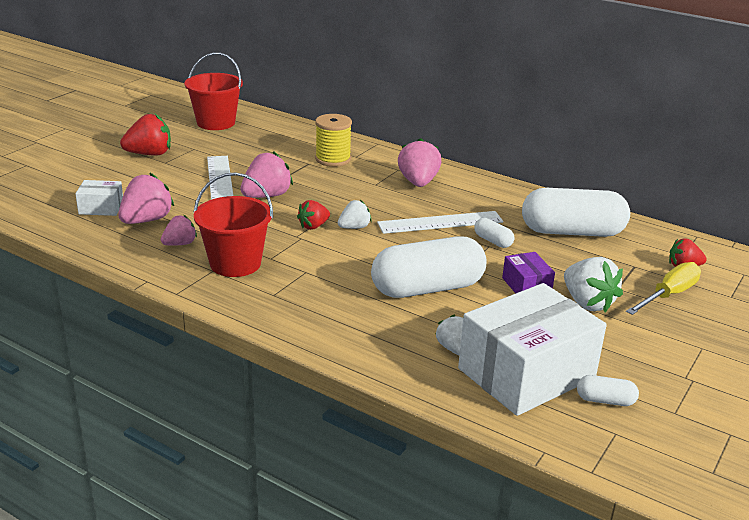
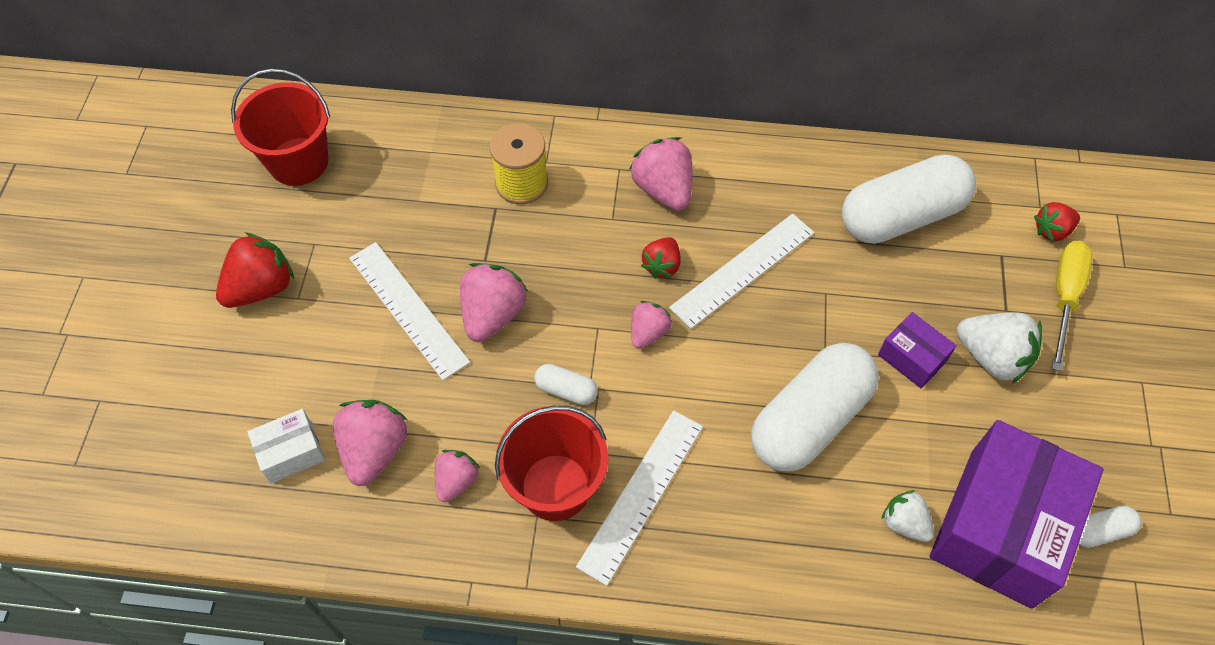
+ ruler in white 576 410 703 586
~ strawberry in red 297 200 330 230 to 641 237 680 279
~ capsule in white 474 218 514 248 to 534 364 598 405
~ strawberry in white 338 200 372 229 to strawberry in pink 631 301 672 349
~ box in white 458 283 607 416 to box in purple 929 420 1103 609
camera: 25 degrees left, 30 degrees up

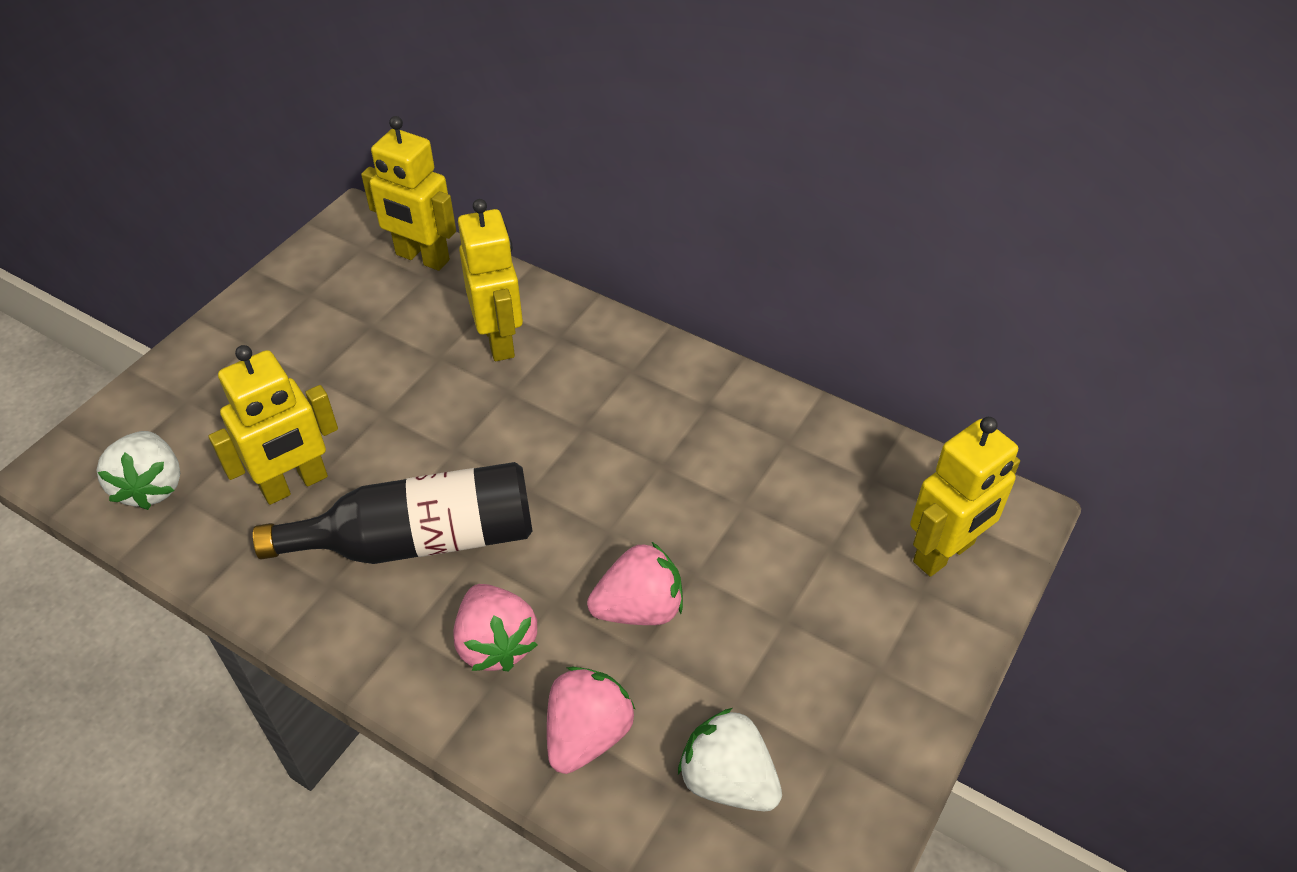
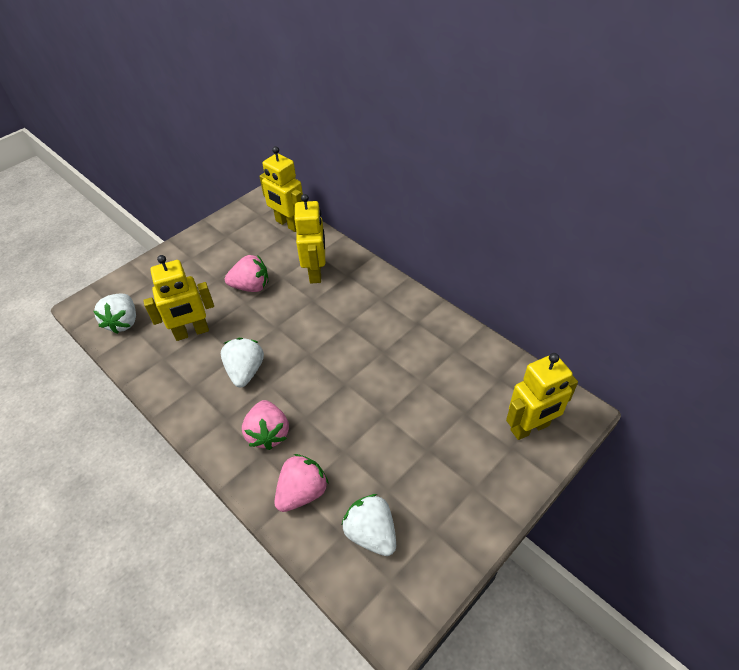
~ strawberry in pink 587 542 683 625 to 225 255 268 292
~ bottle in black 253 462 532 564 to strawberry in white 221 338 264 387
camera: 15 degrees right, 0 degrees up

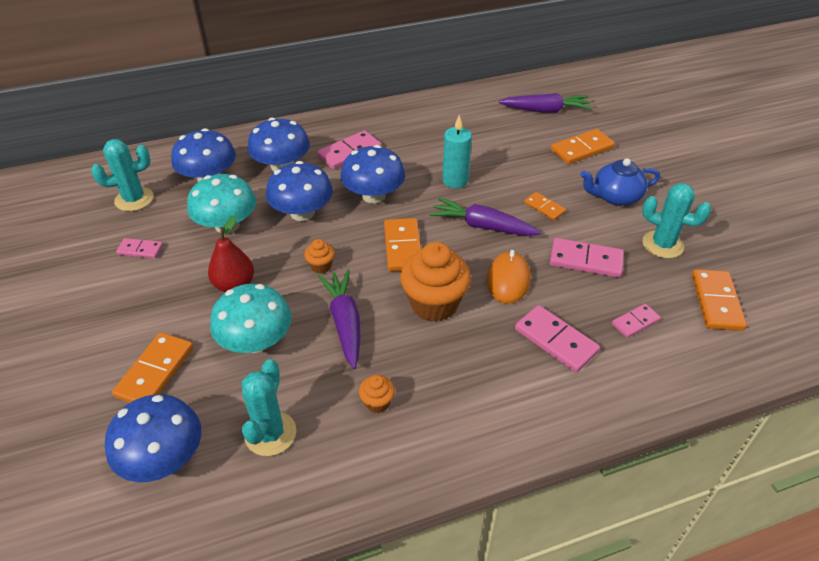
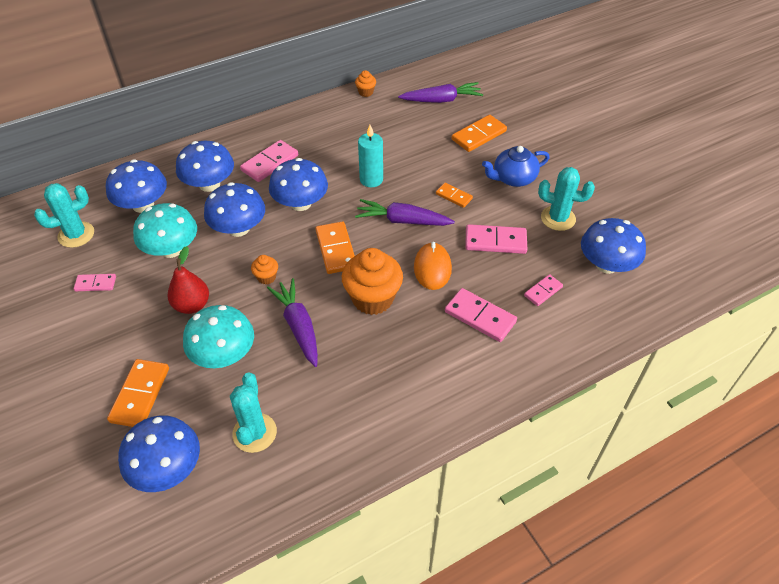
~ cupcake in orange 359 375 395 413 to 355 70 376 97
~ domino in orange 692 269 747 331 to mushroom in blue 581 218 646 274
camera: 10 degrees left, 5 degrees up

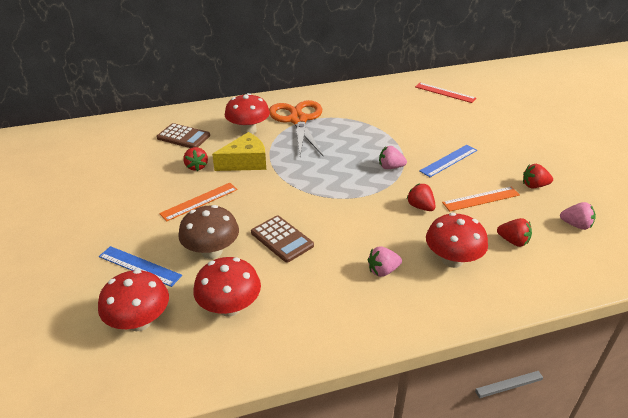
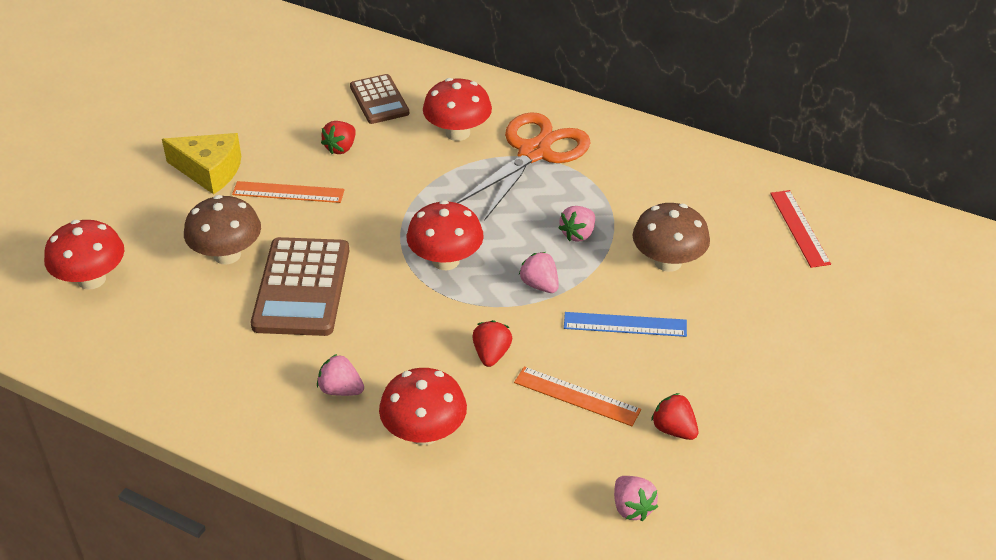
- ruler in blue 99 246 182 287
- strawberry in red 497 218 532 247
+ strawberry in pink 558 206 595 241
+ mushroom in brown 632 203 710 272
~ mushroom in red 193 257 261 317 to 407 200 484 270
~ cheese in yellow 212 132 266 171 to 162 133 241 194
~ calculator in brown 251 216 314 263 = 251 237 349 336 x1.61
camera: 45 degrees right, 5 degrees up

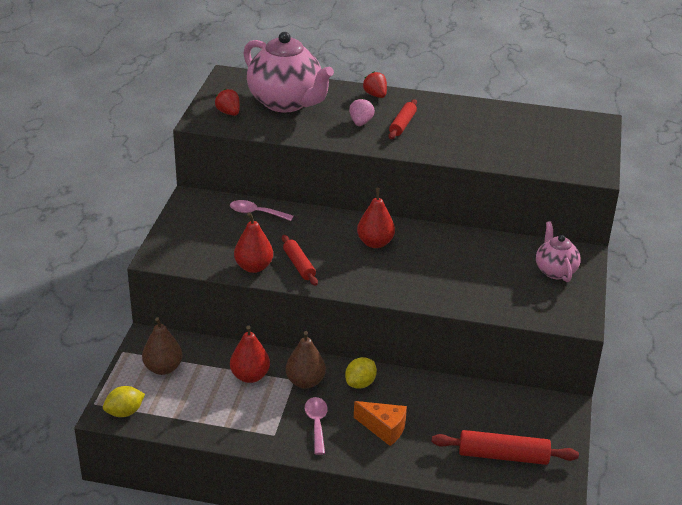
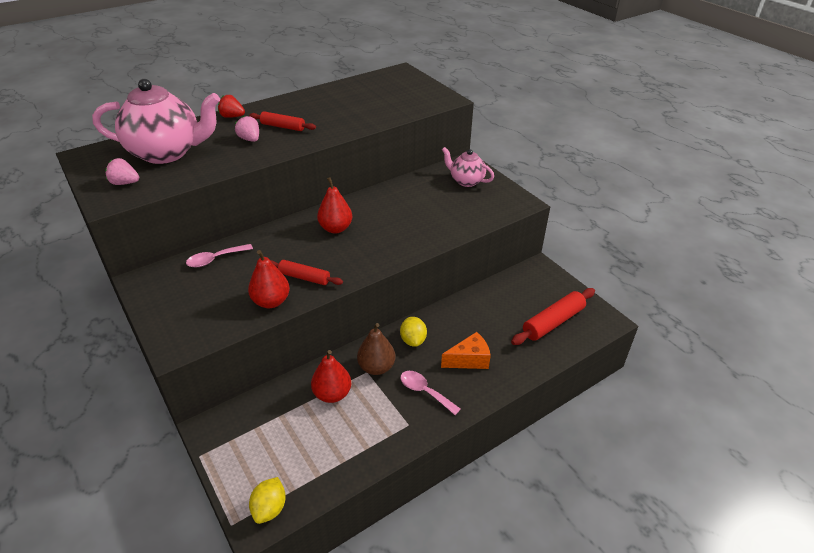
- pear in brown 142 317 183 375
~ strawberry in red 215 89 240 116 to strawberry in pink 105 158 139 185
~ rolling pin in red 389 99 417 139 = 249 111 316 131 45 degrees counterclockwise
camera: 45 degrees left, 5 degrees up

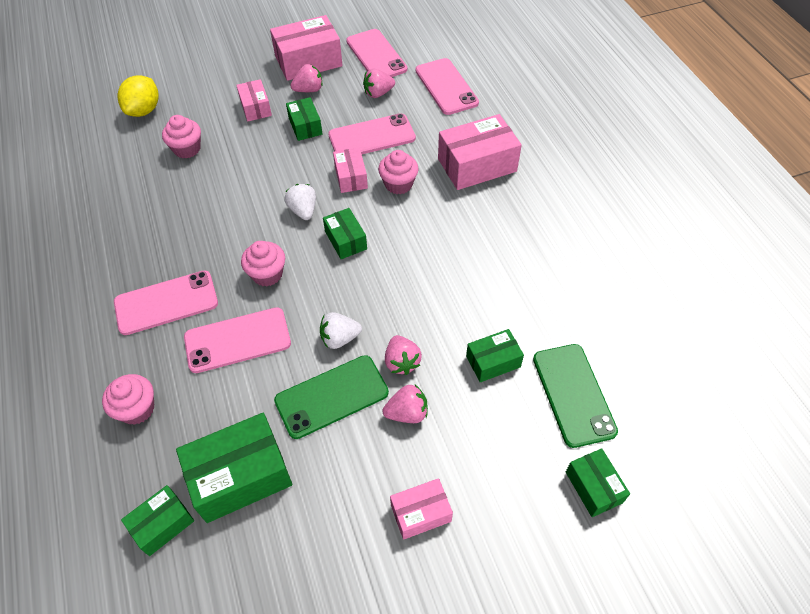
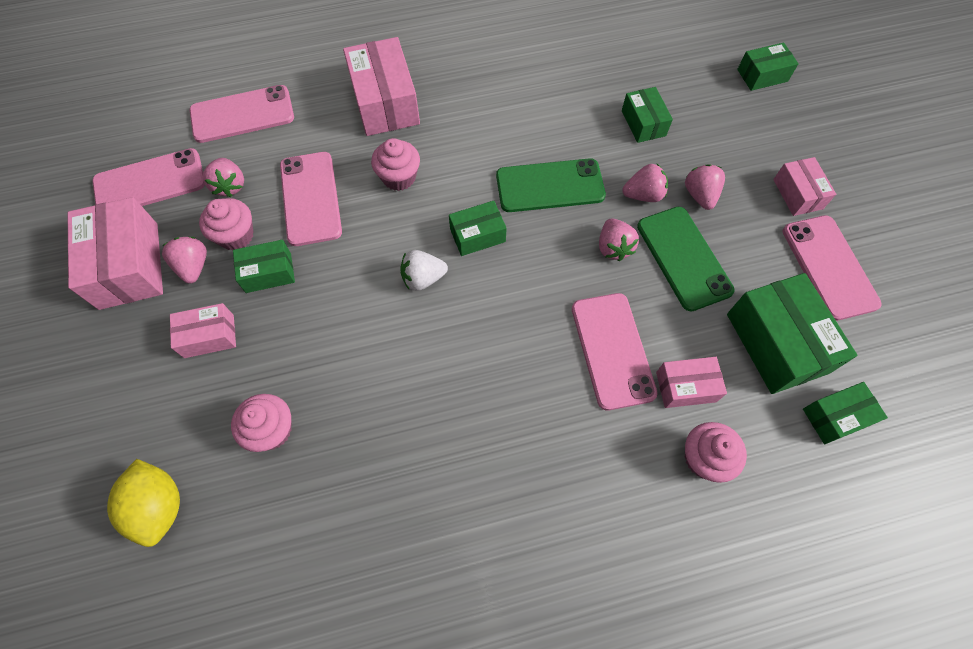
~ phone in pink 114 270 218 335 to 782 215 882 321
~ cupcake in pink 241 241 285 286 to 199 198 254 251
~ box in pink 333 148 368 193 to 656 357 727 408
~ phone in green 533 344 618 448 to 496 158 606 212
~ strawberry in white 320 312 362 349 to strawberry in pink 599 218 639 261
~ lemon in yellow 117 75 159 117 = 107 459 180 547 45 degrees clockwise
~ box in green 121 485 194 556 = 803 382 888 444 75 degrees counterclockwise
camera: 85 degrees left, 10 degrees up

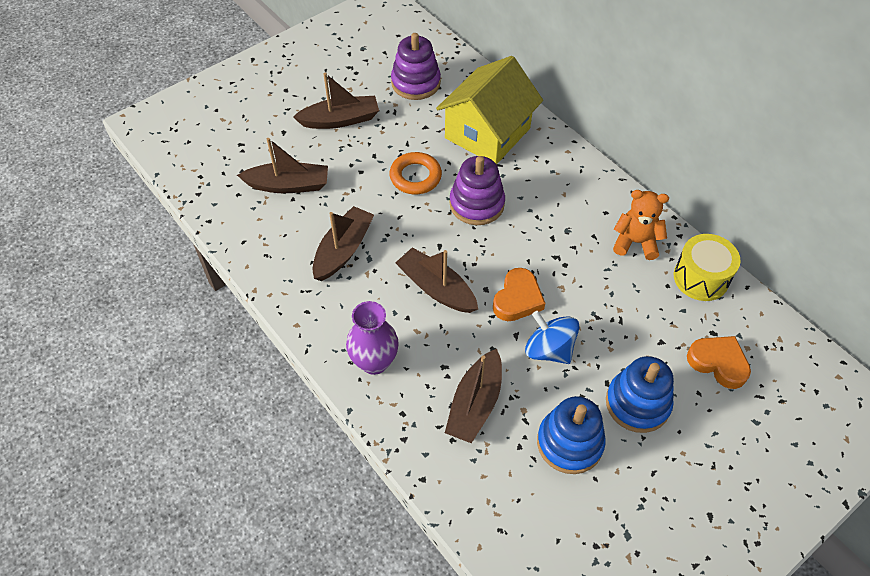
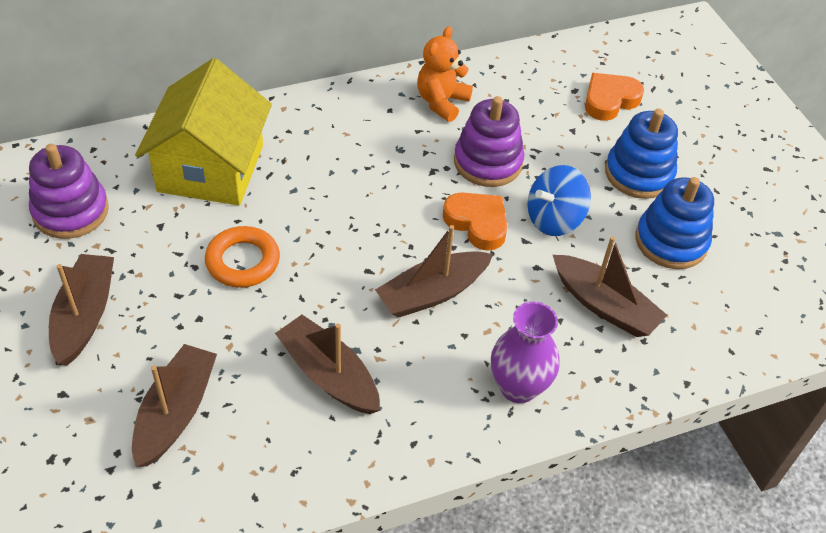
- drum in yellow 674 234 740 301
~ stacking toy in purple 450 156 505 225 to 454 96 525 187
~ house in yellow 436 56 543 165 = 135 58 272 206 45 degrees clockwise
camera: 75 degrees left, 5 degrees down

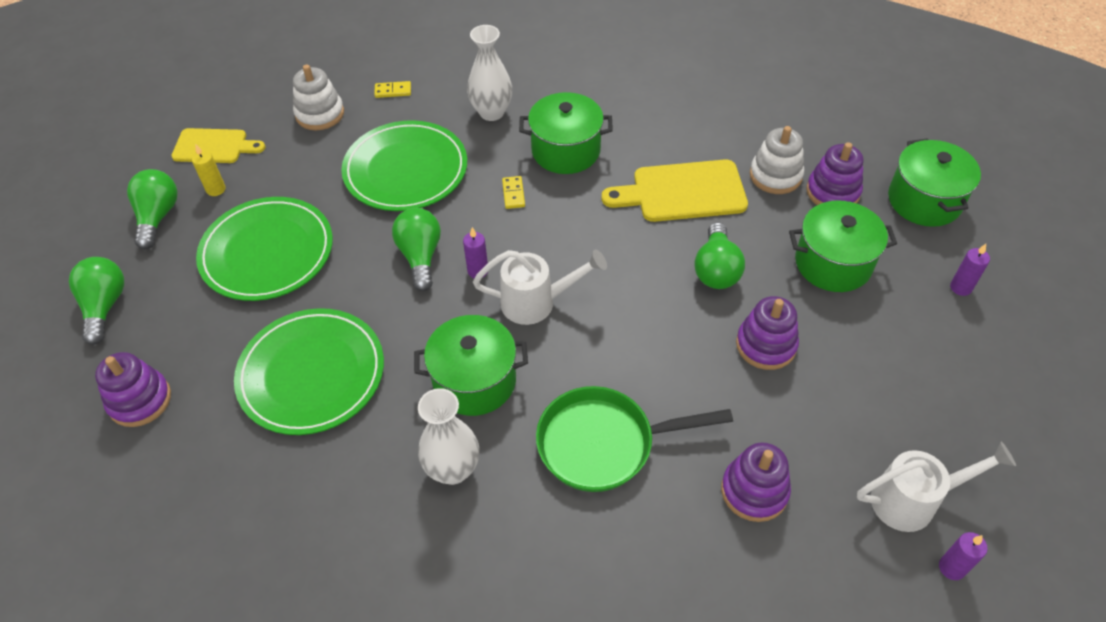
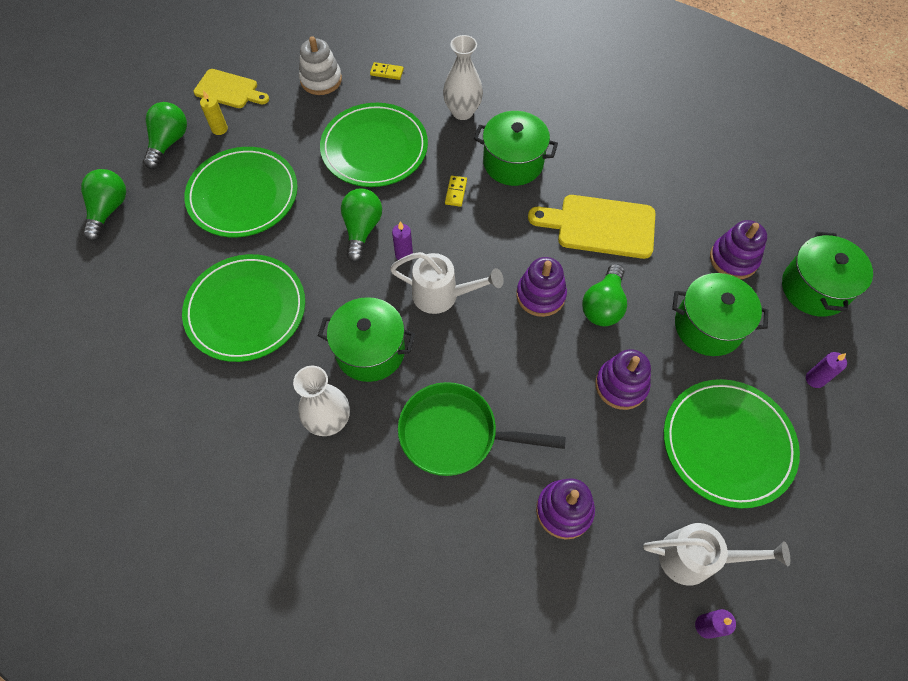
- stacking toy in white 750 126 804 194
+ plate in green 664 379 800 508
~ stacking toy in purple 95 352 171 427 to 516 257 567 317
camera: 15 degrees right, 10 degrees up

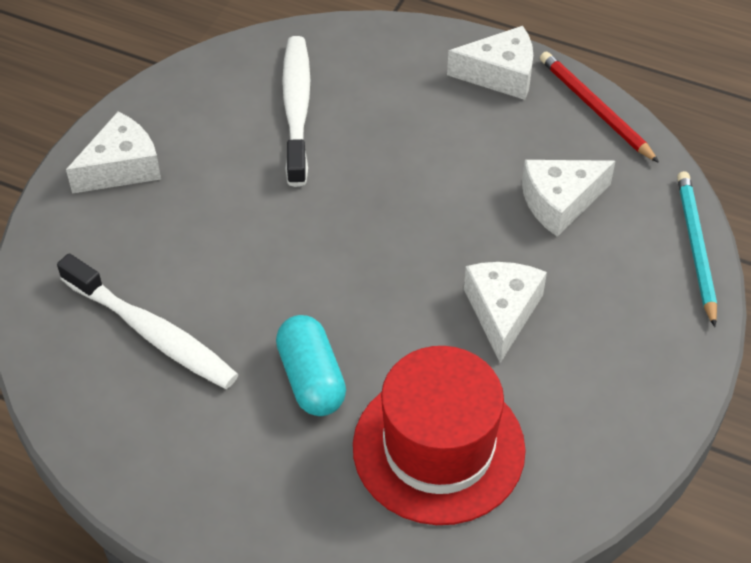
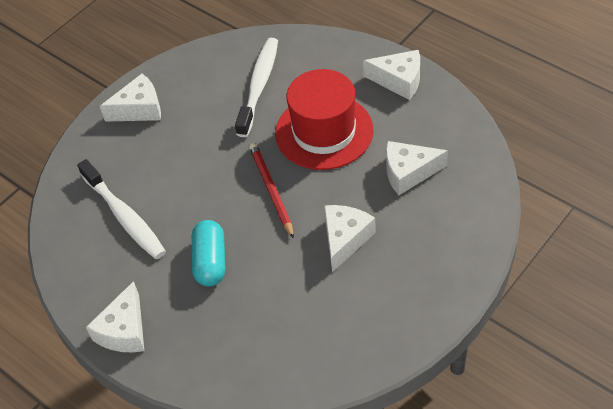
- pencil in turquoise 677 171 717 327
+ cheese in white 86 281 144 353
~ hat in red 353 346 526 525 to 275 69 374 170
~ pencil in red 540 51 659 163 to 249 143 294 239
camera: 20 degrees right, 0 degrees up

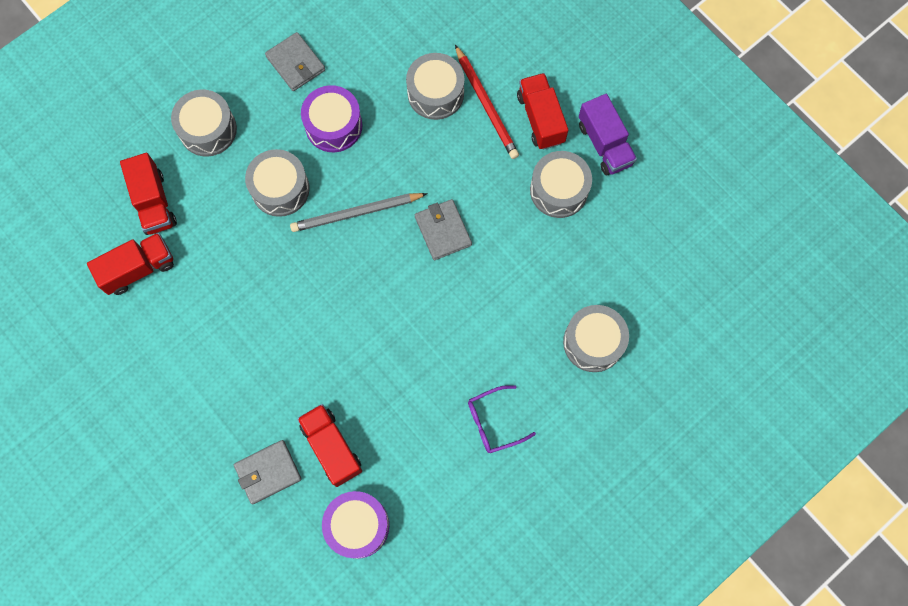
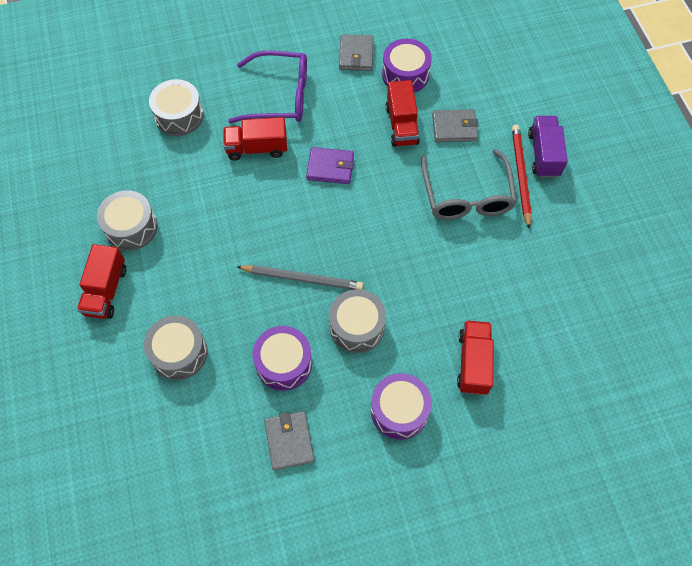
+ wallet in purple 306 147 354 184
+ glasses in grey 421 149 517 220
~ truck in red 87 233 174 295 to 223 117 287 160
~ wallet in grey 415 199 472 260 to 339 34 374 71
~ pencil in red 455 45 519 159 to 512 125 532 229
~ truck in purple 579 94 637 176 to 528 116 568 178
~ drum in grey 171 89 237 157 to drum in purple 371 373 432 440
~ glasses in purple 468 385 536 453 = 228 51 307 123 x1.77
camera: 155 degrees left, 10 degrees down

